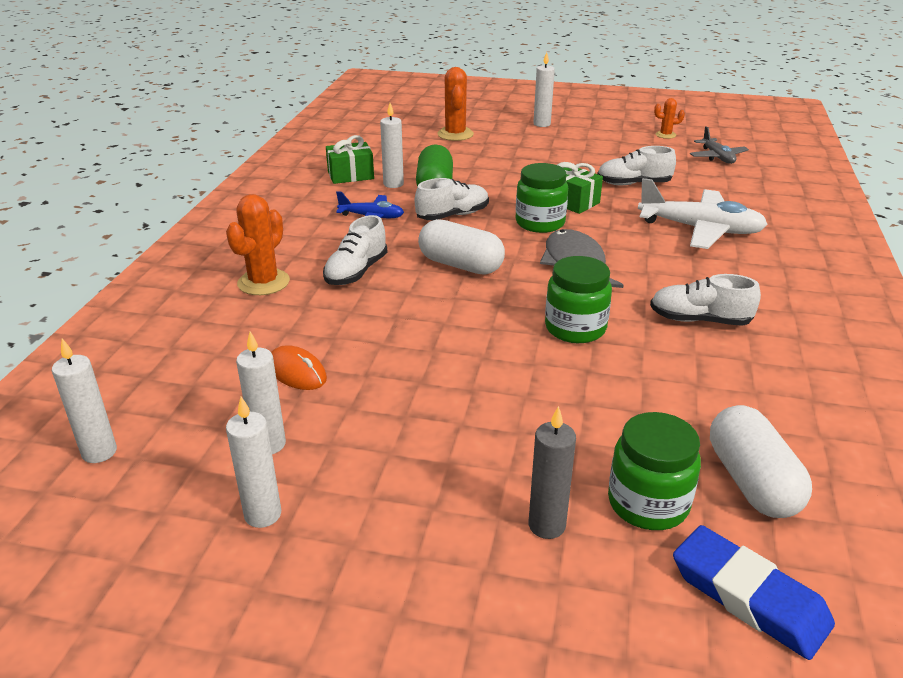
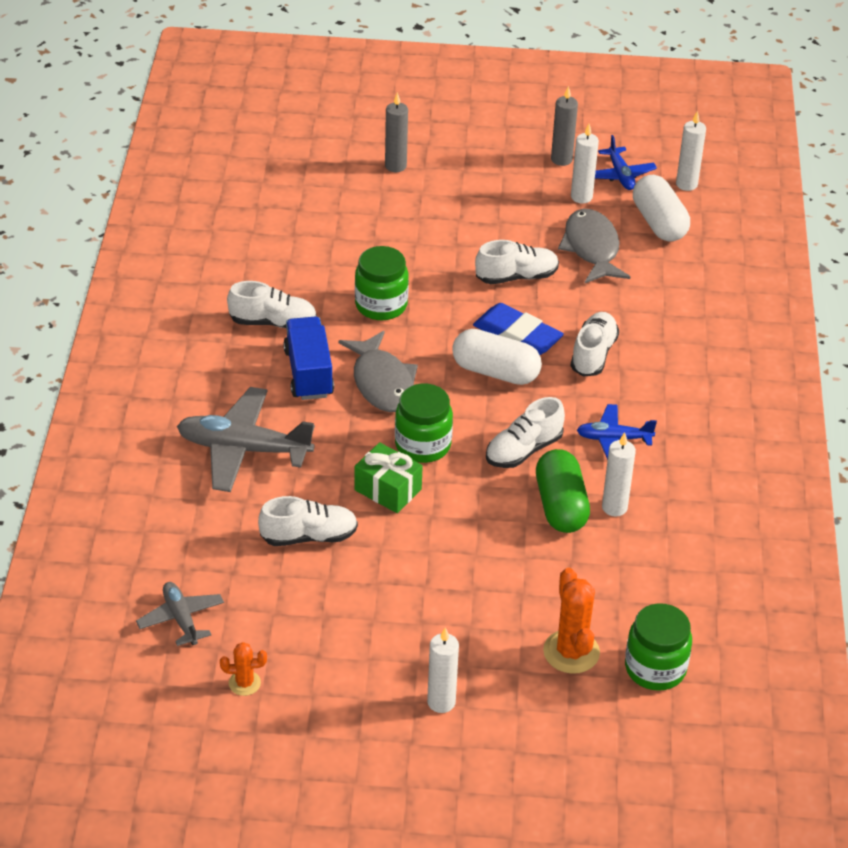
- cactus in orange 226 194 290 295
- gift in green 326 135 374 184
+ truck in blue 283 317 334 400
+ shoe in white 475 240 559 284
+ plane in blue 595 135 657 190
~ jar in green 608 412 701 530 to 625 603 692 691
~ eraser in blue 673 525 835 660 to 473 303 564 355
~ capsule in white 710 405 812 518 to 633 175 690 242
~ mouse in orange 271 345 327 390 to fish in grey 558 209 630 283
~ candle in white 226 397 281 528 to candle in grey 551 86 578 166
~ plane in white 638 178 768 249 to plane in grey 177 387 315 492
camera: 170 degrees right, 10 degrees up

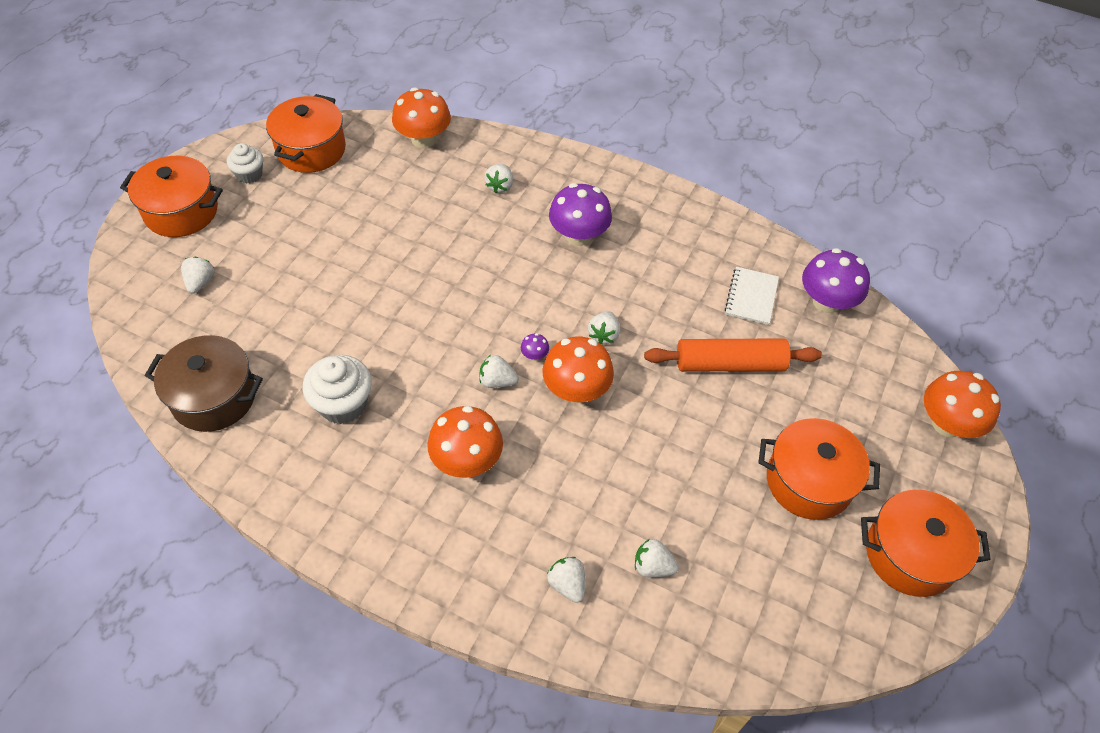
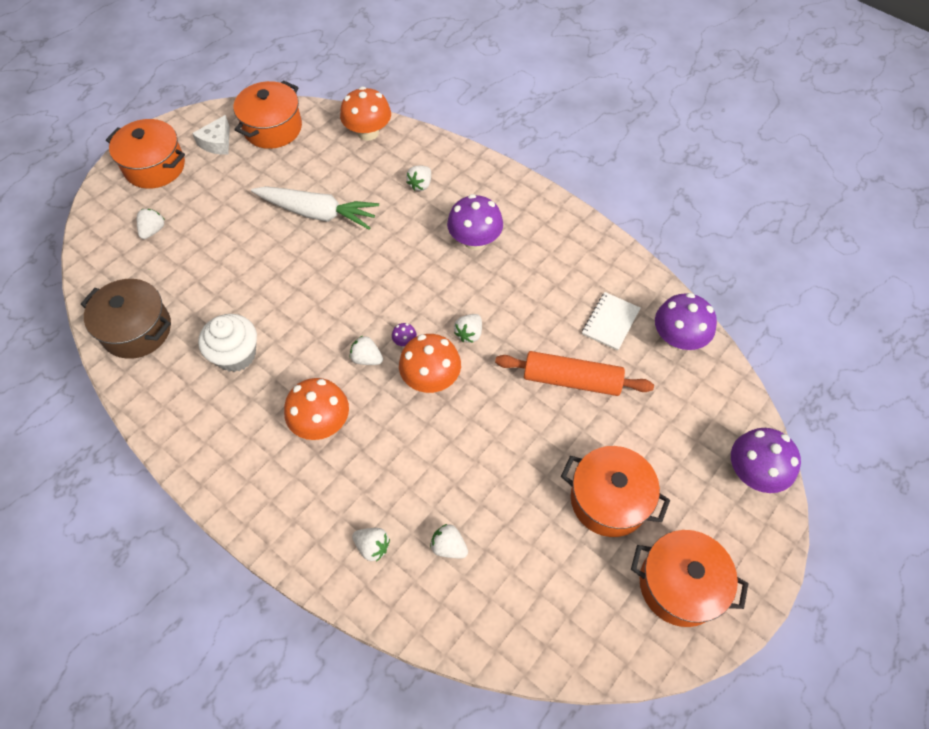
+ carrot in white 251 186 379 230
~ cupcake in white 227 143 263 184 to cheese in white 192 115 230 155
~ mushroom in orange 924 371 1001 438 to mushroom in purple 731 428 801 493
~ strawberry in white 547 557 585 603 = 352 528 390 562 135 degrees clockwise
camera: 15 degrees right, 5 degrees up

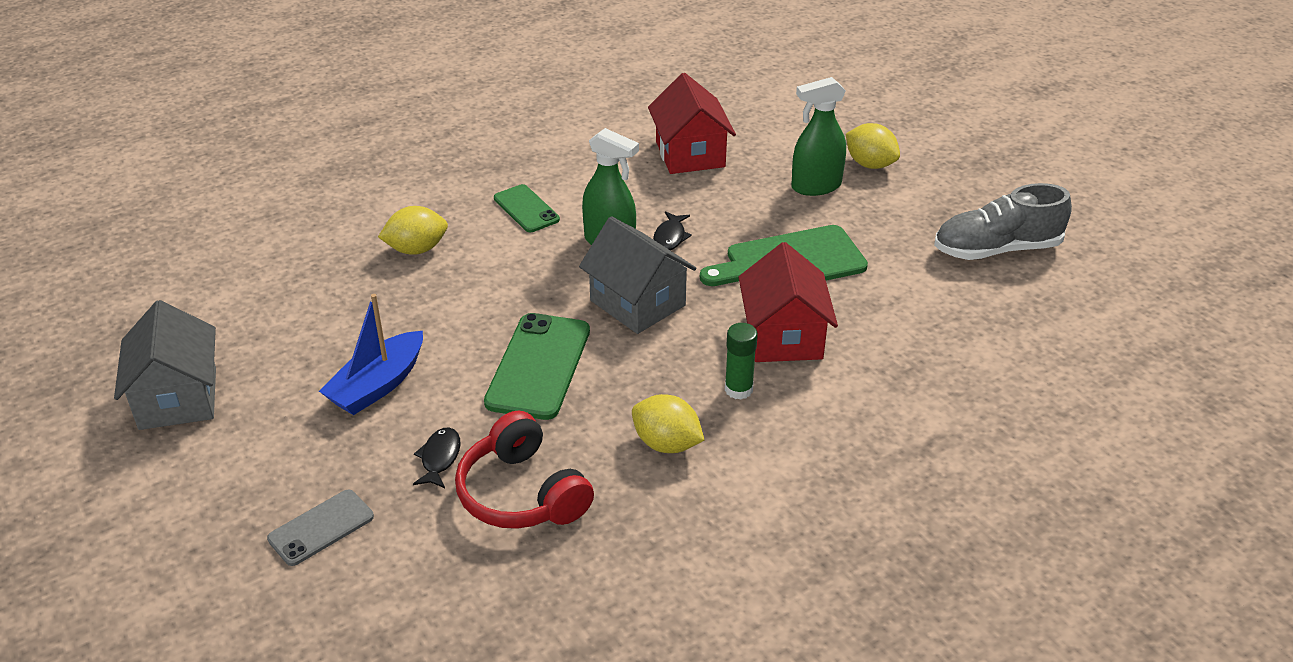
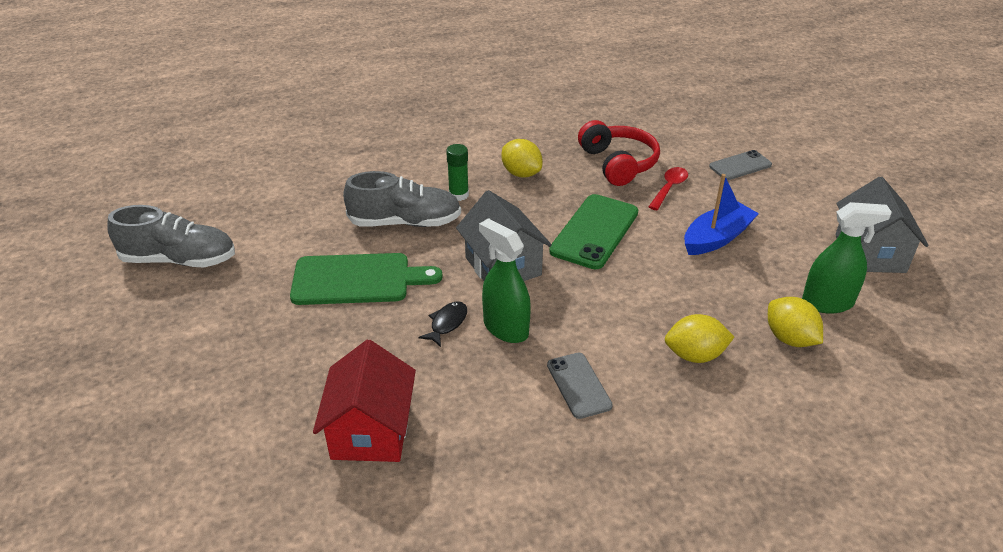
~ spray bottle in green 791 77 846 196 to 802 202 892 314
~ lemon in yellow 846 123 900 169 to 768 297 823 347
~ fish in black 413 427 461 488 to spoon in red 648 167 688 210
~ house in red 739 242 838 362 to shoe in grey 343 171 461 227
~ phone in green 494 184 560 232 to phone in grey 547 353 613 419
camera: 165 degrees left, 0 degrees up

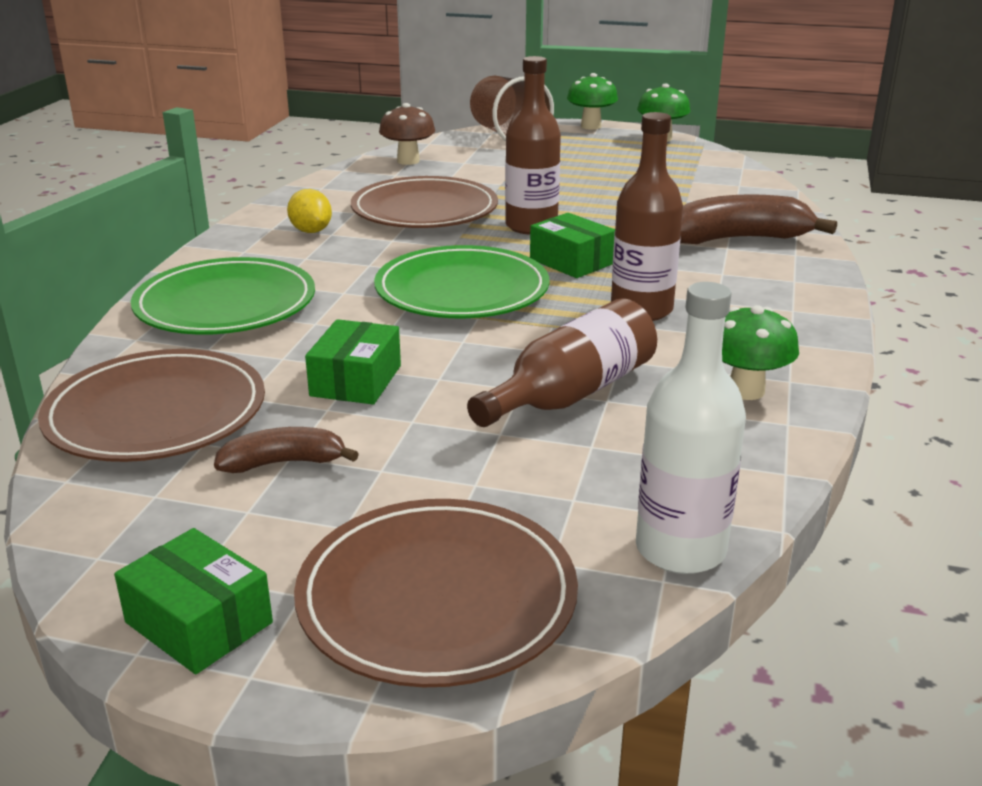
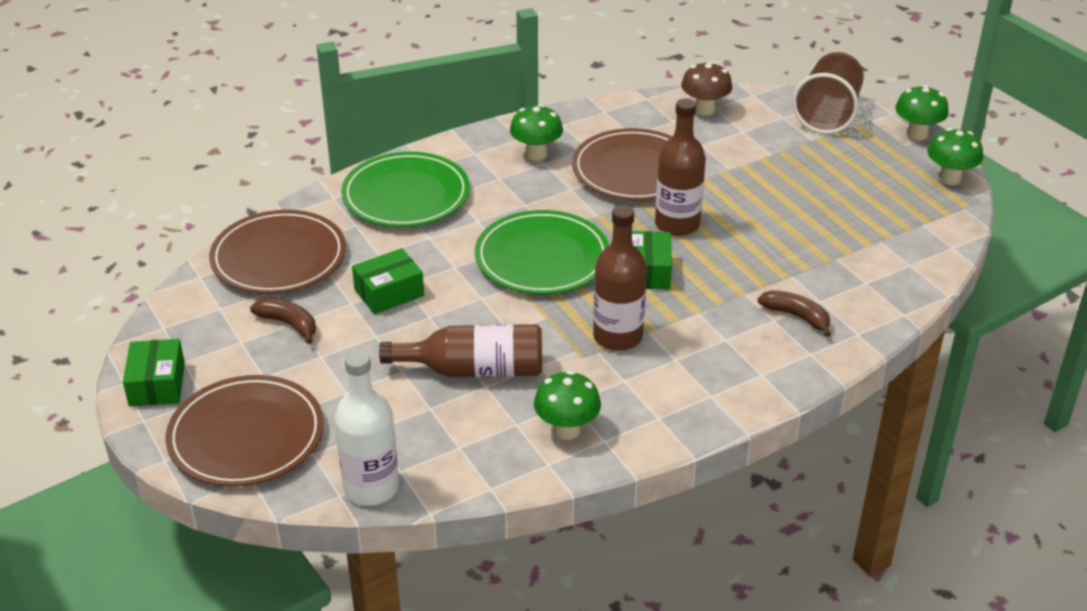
~ lemon in yellow 287 189 332 233 to mushroom in green 510 104 563 161
~ banana in brown 680 194 837 244 = 758 290 831 337 x0.56
camera: 45 degrees right, 10 degrees up

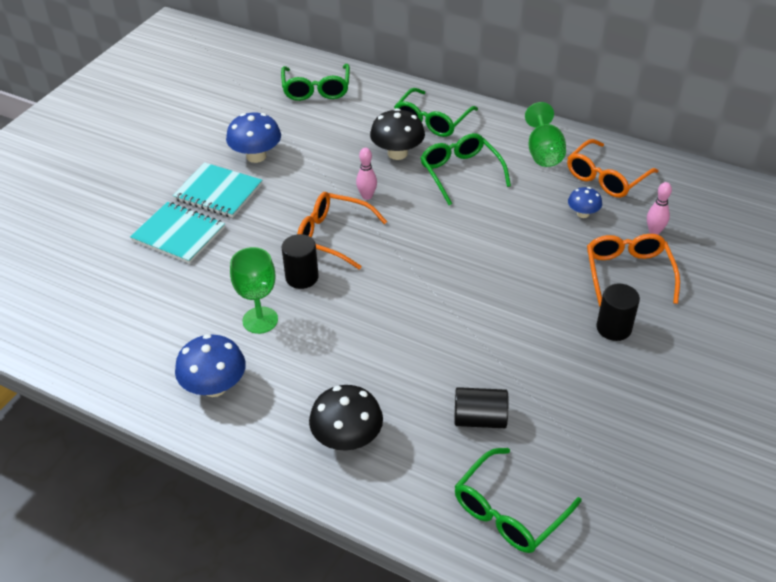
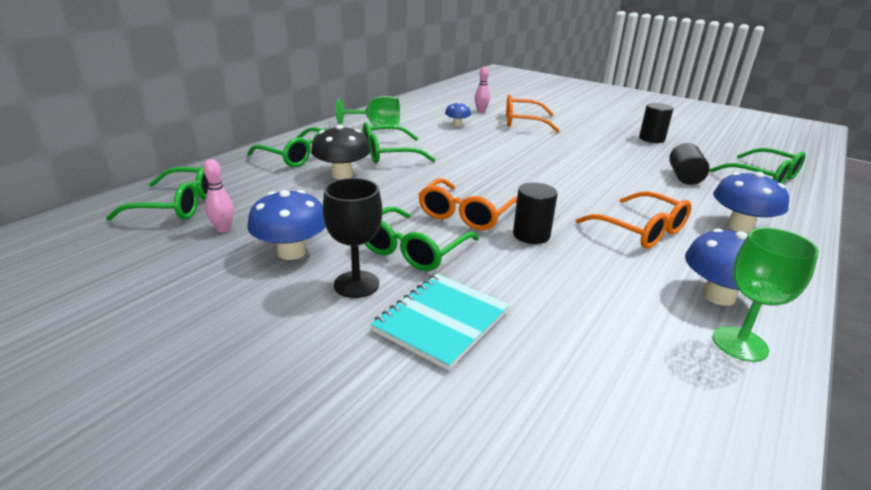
+ glasses in green 364 207 479 271
~ goblet in green 230 247 278 334 to 712 228 819 362
~ bowling pin in pink 356 148 377 200 to 203 159 234 232
~ glasses in orange 567 139 659 198 to 576 191 692 249
~ cylinder in black 596 283 640 341 to 639 103 673 143
~ notebook in turquoise 173 162 262 218 to goblet in black 323 178 382 298
~ mushroom in black 309 385 383 451 to mushroom in blue 713 172 789 233
camera: 85 degrees left, 15 degrees down

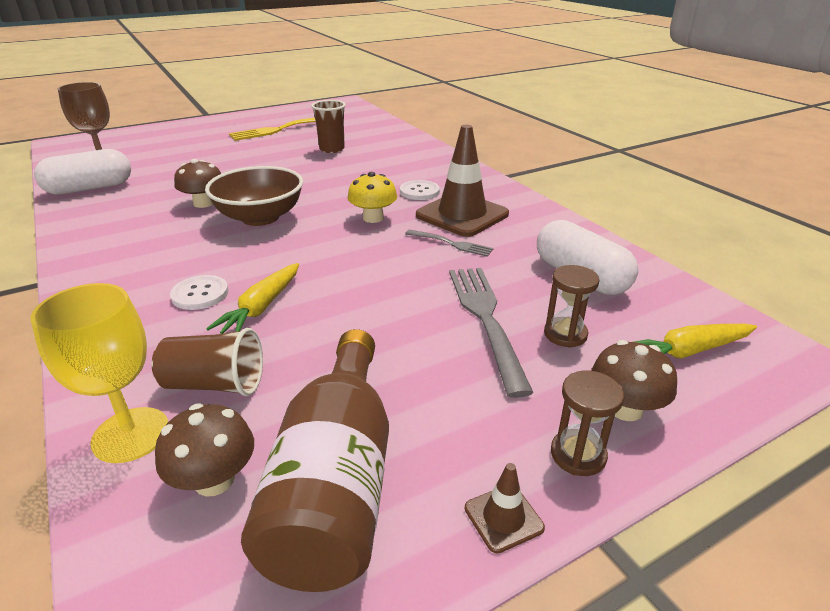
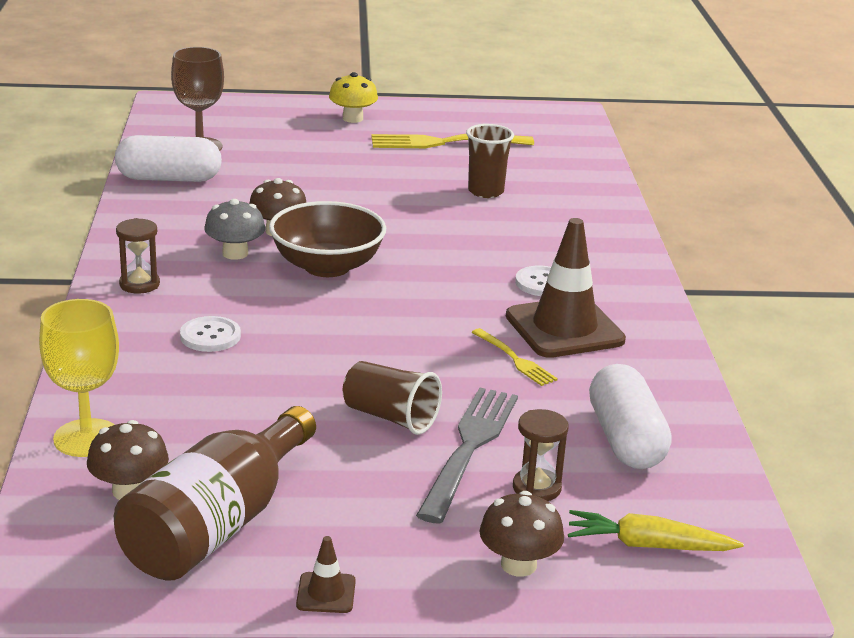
- carrot in yellow 206 263 299 334
+ mushroom in grey 204 199 265 260
~ cup in brown 152 328 263 396 to 343 361 442 435
~ mushroom in yellow 347 172 397 223 to 329 72 378 123
~ hourglass in brown 551 371 624 476 to 116 218 160 294
~ fork in grey 405 230 494 257 to fork in yellow 471 328 558 386
camera: 25 degrees right, 5 degrees down

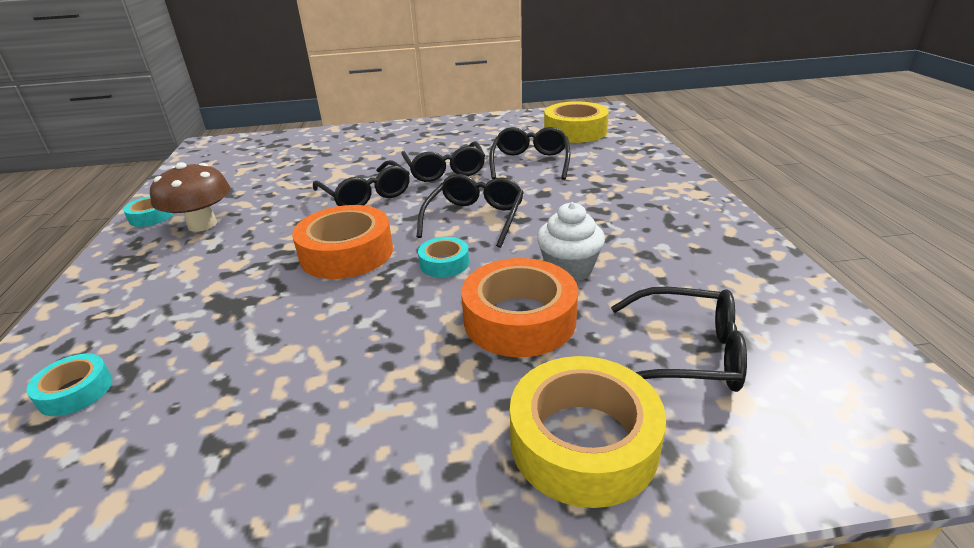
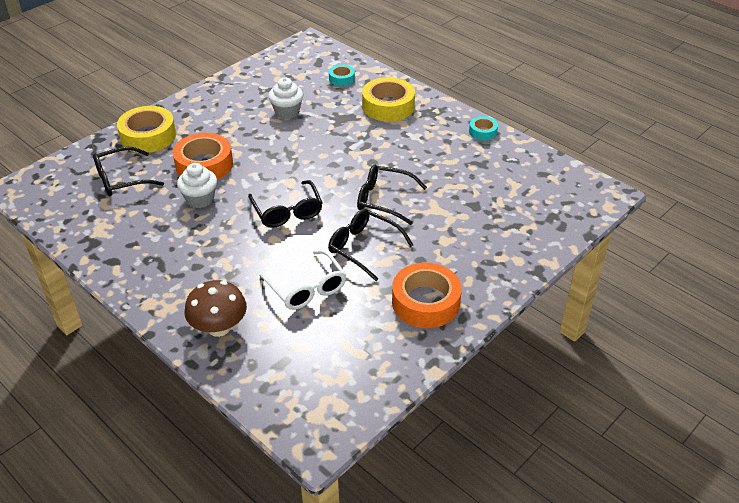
- tape in turquoise 418 237 469 277
+ cupcake in white 268 77 303 119
~ mushroom in brown 150 162 230 232 to 185 280 247 337
~ tape in orange 292 205 393 279 to 392 263 462 328
~ tape in yellow 544 101 609 143 to 362 77 415 122
~ glasses in black 489 127 570 180 to glasses in white 259 250 347 310
camera: 140 degrees right, 10 degrees up

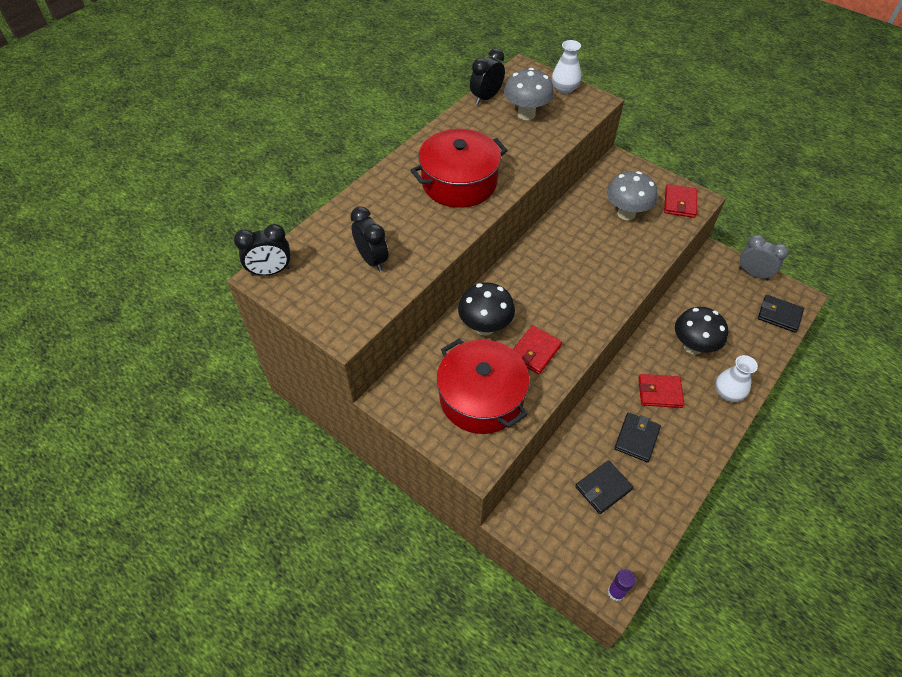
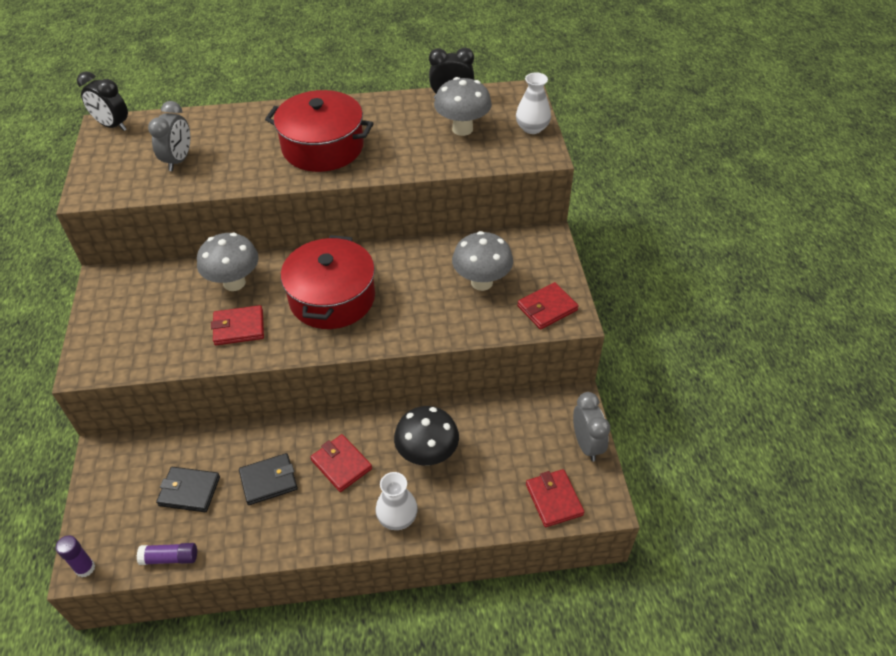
+ glue stick in purple 137 543 197 565
~ pot in red 437 339 529 434 to 281 235 375 329
~ clock in black 350 206 389 272 to clock in grey 148 101 190 171
~ mushroom in black 458 283 515 336 to mushroom in grey 197 233 259 291
~ wallet in black 758 295 804 333 to wallet in red 526 469 584 527
camera: 45 degrees right, 5 degrees down

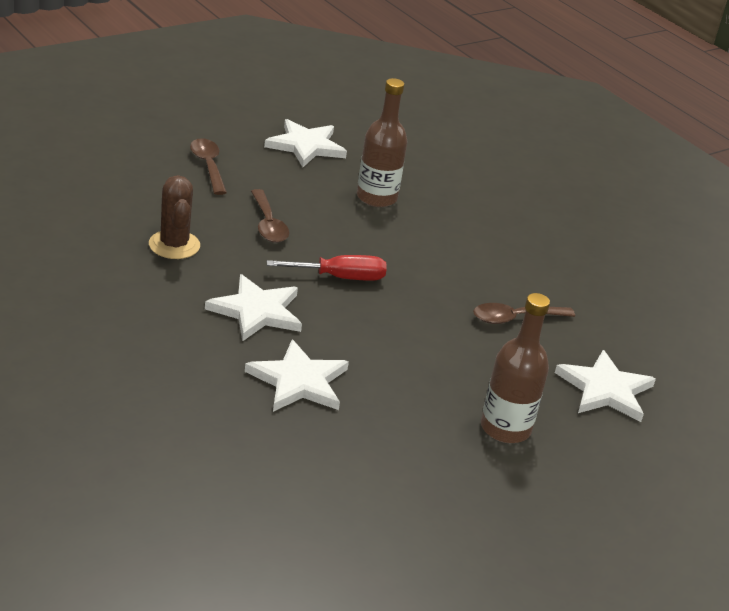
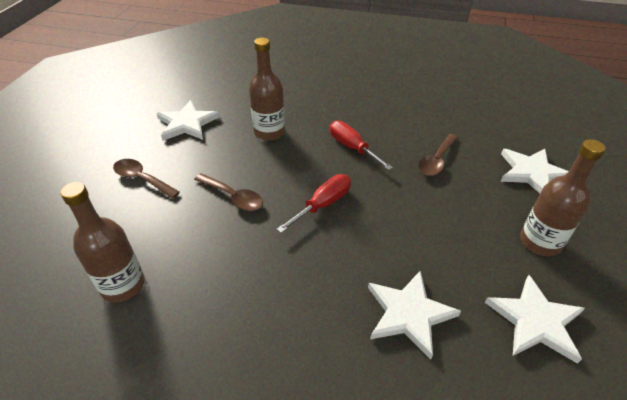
- cactus in brown 149 175 200 259
+ bottle in brown 60 182 145 303
+ screwdriver in red 330 121 393 170
~ star in white 205 274 302 341 to 485 275 585 364
camera: 35 degrees left, 10 degrees up

